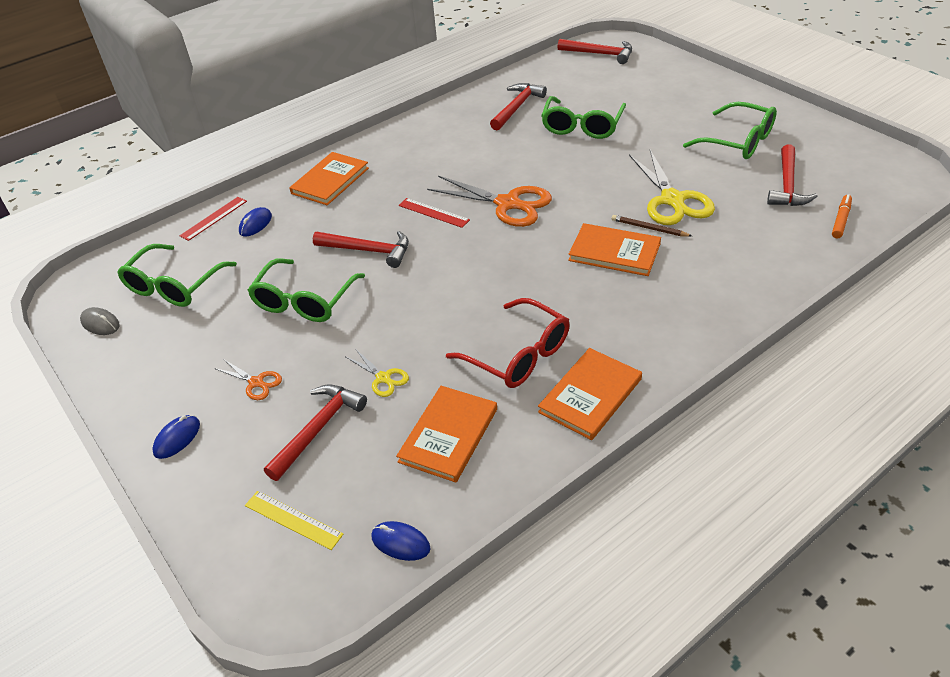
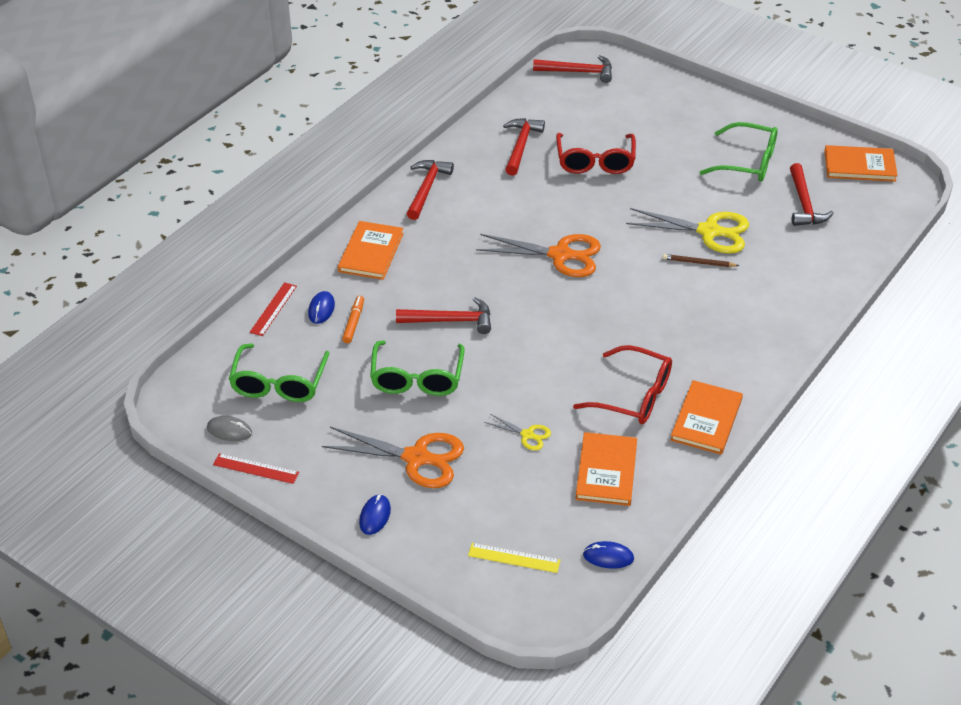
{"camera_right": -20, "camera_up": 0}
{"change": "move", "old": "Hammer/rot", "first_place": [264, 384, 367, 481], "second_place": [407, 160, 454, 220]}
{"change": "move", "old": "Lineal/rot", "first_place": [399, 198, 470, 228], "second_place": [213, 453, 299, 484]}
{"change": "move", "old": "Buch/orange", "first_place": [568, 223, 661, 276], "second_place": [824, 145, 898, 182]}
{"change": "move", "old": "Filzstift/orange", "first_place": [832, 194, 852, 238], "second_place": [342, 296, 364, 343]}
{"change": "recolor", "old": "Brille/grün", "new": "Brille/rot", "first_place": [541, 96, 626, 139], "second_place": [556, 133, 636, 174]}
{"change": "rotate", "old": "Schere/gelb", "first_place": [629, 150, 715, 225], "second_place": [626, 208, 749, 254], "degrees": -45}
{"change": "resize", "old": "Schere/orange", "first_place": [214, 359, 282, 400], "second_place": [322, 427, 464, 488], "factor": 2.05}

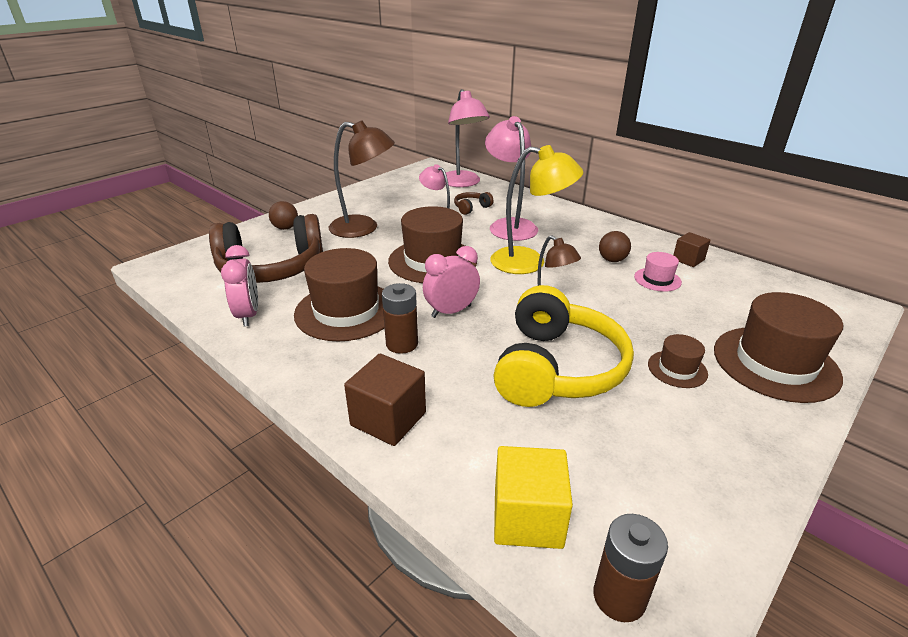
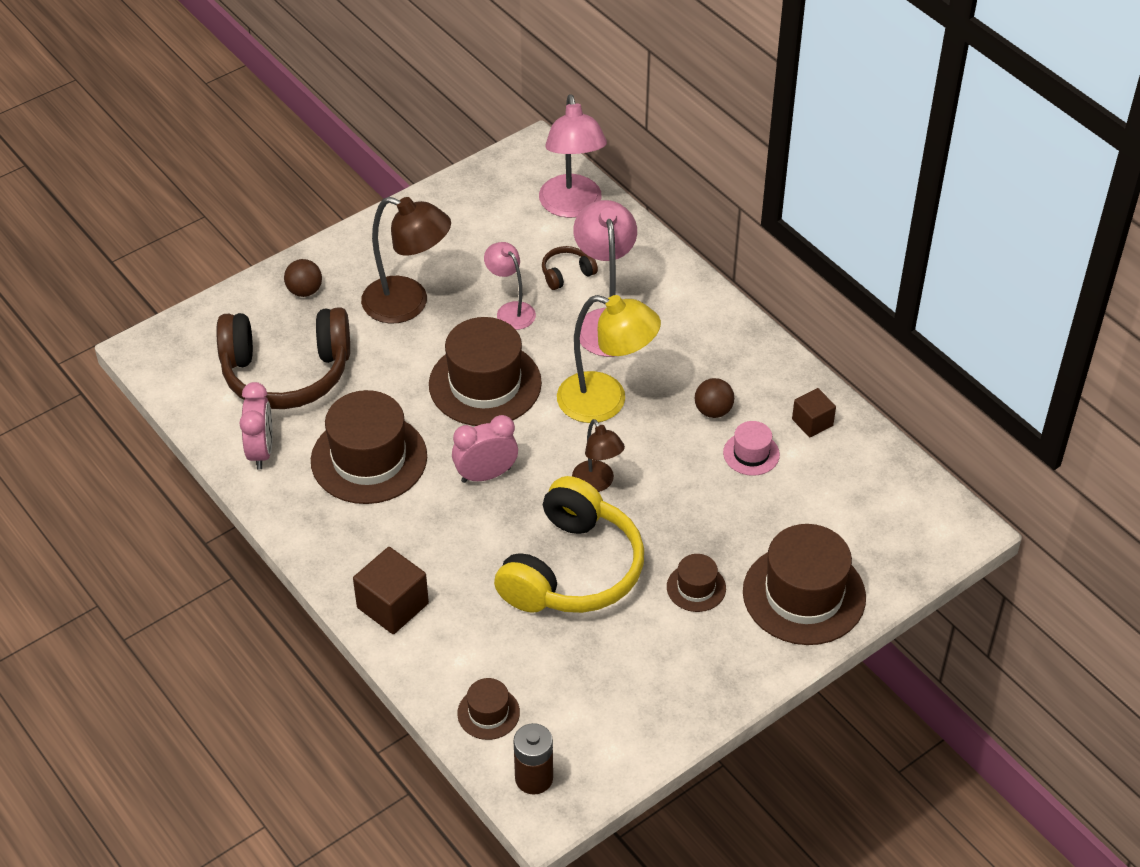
{"camera_right": 10, "camera_up": 15}
{"change": "delete", "old": "Batterie/braun", "first_place": [382, 283, 418, 354]}
{"change": "replace", "old": "Kubus/gelb", "new": "Hut/braun", "first_place": [494, 446, 573, 549], "second_place": [457, 678, 520, 740]}

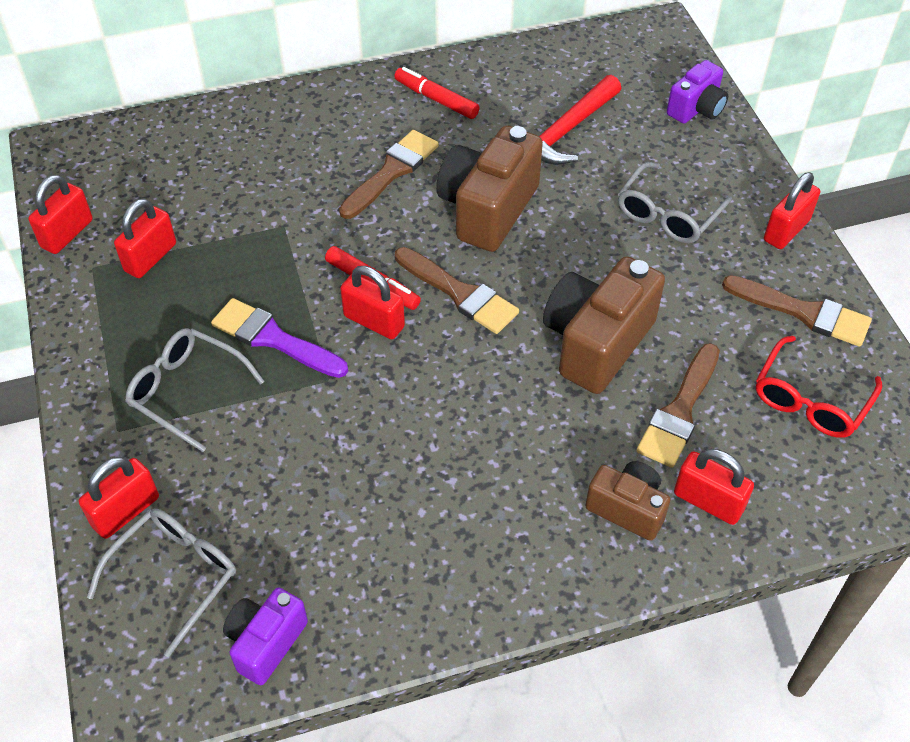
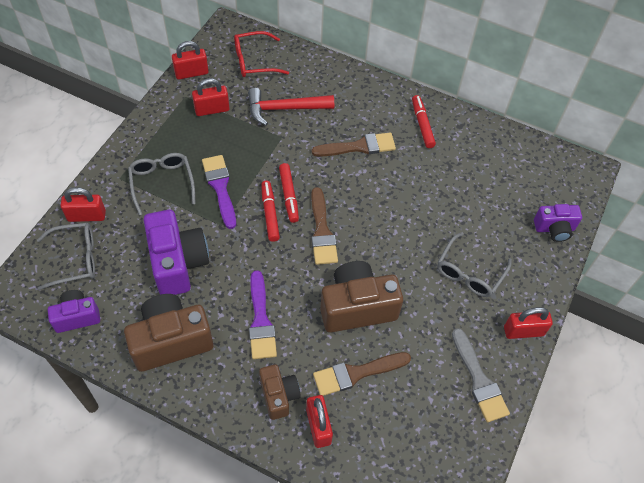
{"camera_right": 40, "camera_up": 5}
{"change": "insert", "new": "Kamera/lila", "second_place": [143, 210, 209, 295]}
{"change": "insert", "new": "Pinsel/lila", "second_place": [249, 270, 277, 359]}
{"change": "move", "old": "Kamera/braun", "first_place": [436, 126, 543, 252], "second_place": [124, 294, 213, 372]}
{"change": "move", "old": "Hammer/rot", "first_place": [514, 75, 621, 165], "second_place": [248, 88, 334, 125]}
{"change": "move", "old": "Brille/rot", "first_place": [756, 336, 882, 438], "second_place": [234, 31, 289, 77]}
{"change": "replace", "old": "Vorhängeschloss/rot", "new": "Filzstift/rot", "first_place": [340, 266, 405, 339], "second_place": [261, 181, 280, 242]}
{"change": "recolor", "old": "Pinsel/braun", "new": "Pinsel/grau", "first_place": [722, 275, 872, 347], "second_place": [452, 328, 510, 422]}
{"change": "rotate", "old": "Brille/grau", "first_place": [618, 162, 732, 243], "second_place": [437, 233, 512, 297], "degrees": -45}

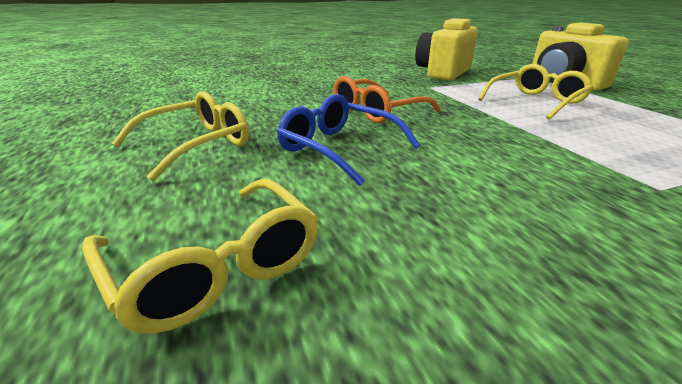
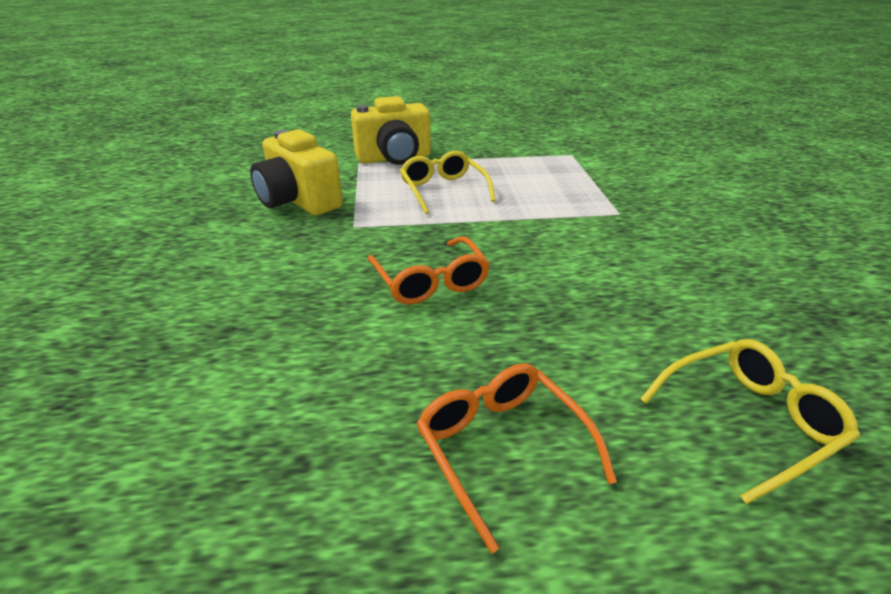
{"camera_right": -75, "camera_up": 5}
{"change": "delete", "old": "Brille/blau", "first_place": [277, 94, 420, 186]}
{"change": "recolor", "old": "Brille/gelb", "new": "Brille/orange", "first_place": [112, 91, 249, 181], "second_place": [416, 363, 617, 554]}

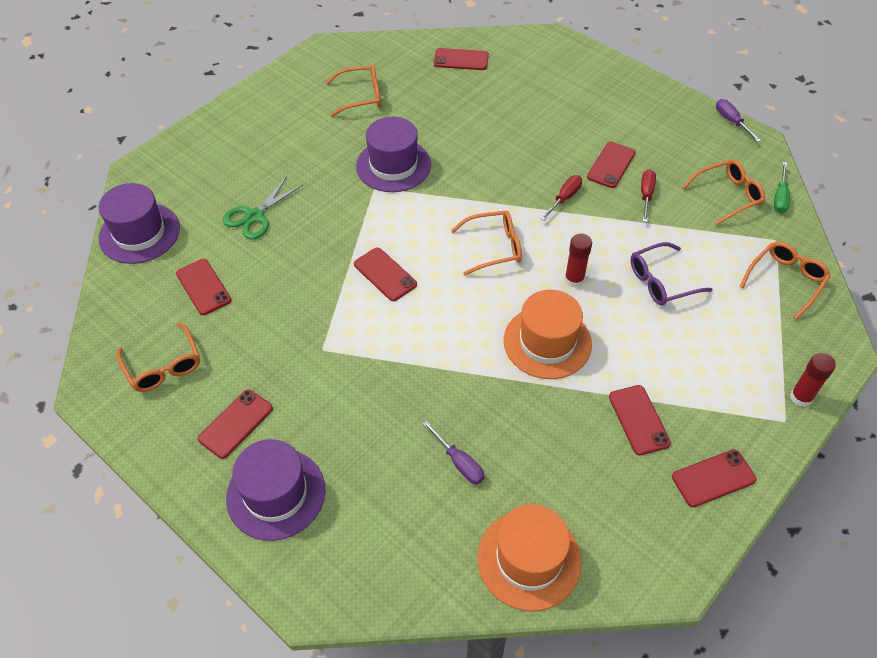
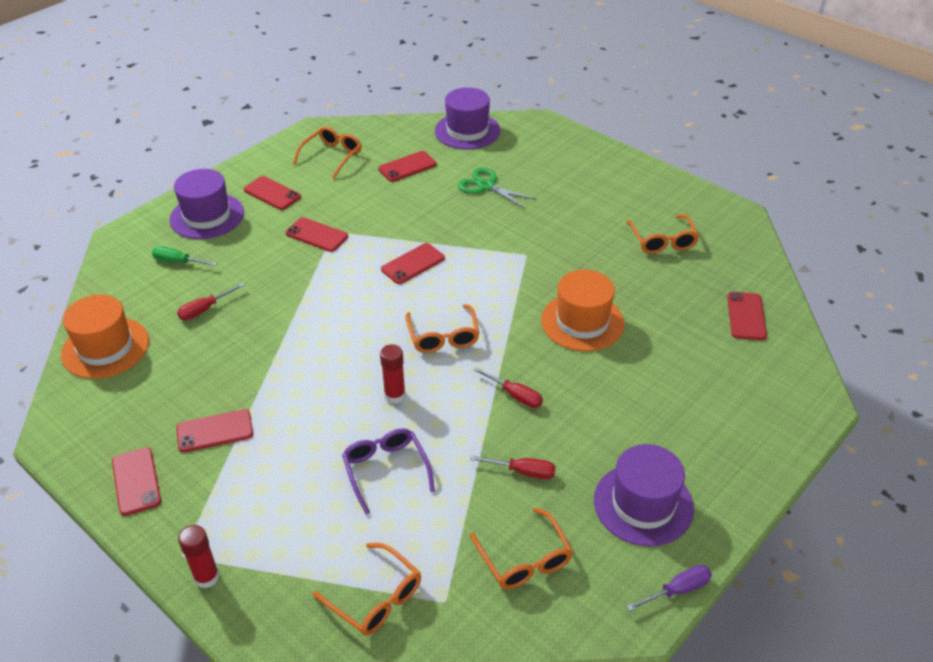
{"camera_right": 90, "camera_up": -10}
{"change": "move", "old": "Hut/lila", "first_place": [356, 117, 431, 192], "second_place": [594, 444, 694, 547]}
{"change": "move", "old": "Hut/orange", "first_place": [504, 290, 592, 379], "second_place": [541, 270, 625, 351]}
{"change": "move", "old": "Handy/rot", "first_place": [587, 142, 635, 188], "second_place": [285, 217, 348, 252]}
{"change": "move", "old": "Schraubenzieher/grün", "first_place": [774, 162, 790, 213], "second_place": [152, 246, 217, 266]}
{"change": "recolor", "old": "Schraubenzieher/lila", "new": "Schraubenzieher/rot", "first_place": [422, 421, 485, 484], "second_place": [177, 283, 245, 320]}
{"change": "rotate", "old": "Brille/orange", "first_place": [117, 322, 200, 392], "second_place": [293, 126, 362, 178], "degrees": 150}

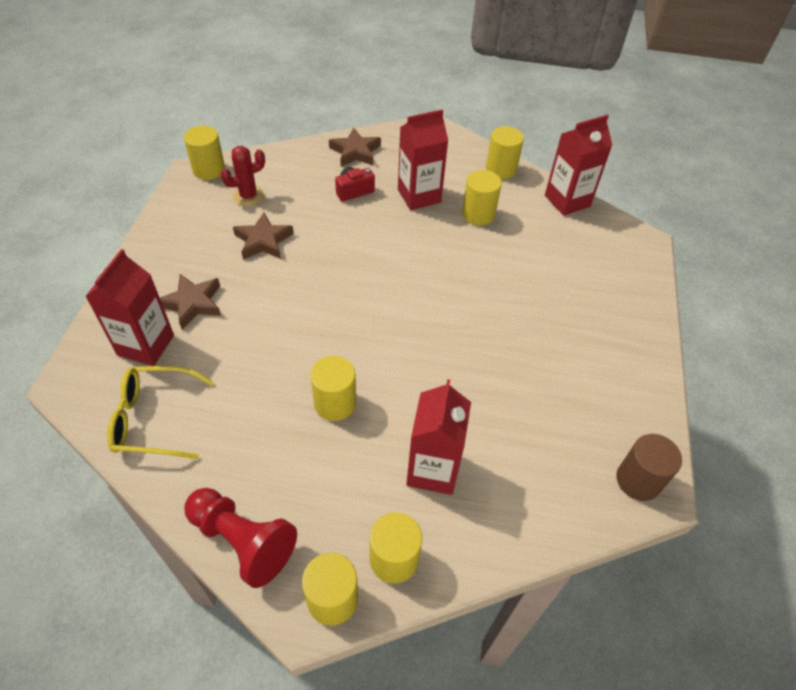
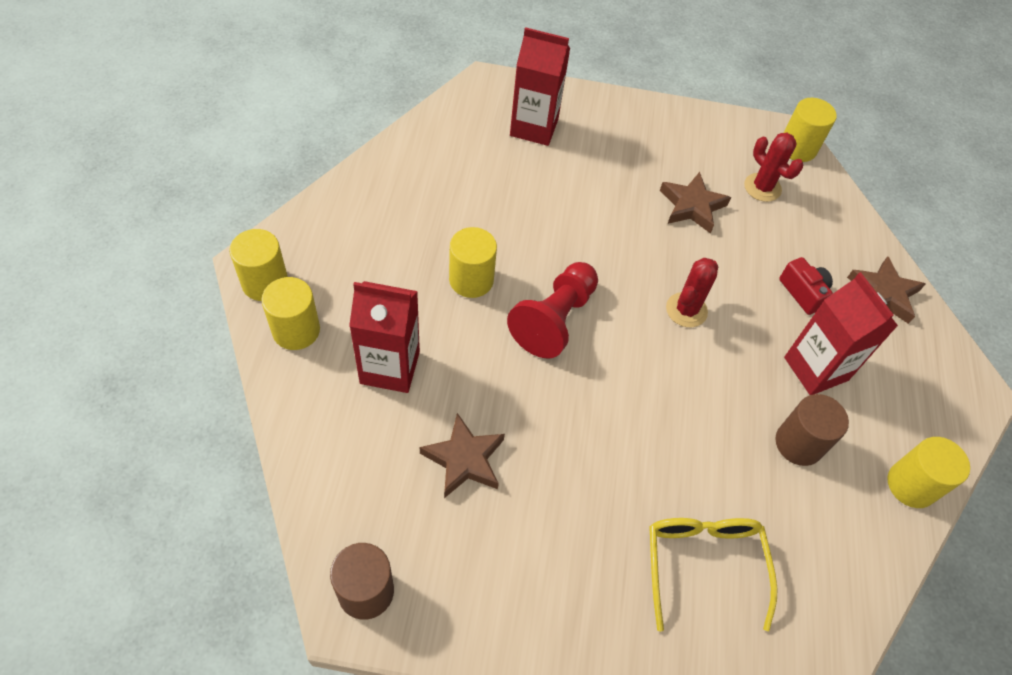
{"camera_right": 85, "camera_up": 5}
{"change": "delete", "old": "Getränkekarton/rot", "first_place": [545, 115, 613, 216]}
{"change": "insert", "new": "Kaktus/rot", "second_place": [666, 258, 718, 327]}
{"change": "move", "old": "Brille/gelb", "first_place": [107, 366, 214, 459], "second_place": [649, 518, 778, 632]}
{"change": "move", "old": "Stern/braun", "first_place": [160, 274, 221, 329], "second_place": [420, 413, 505, 498]}
{"change": "move", "old": "Bauer/rot", "first_place": [184, 488, 297, 588], "second_place": [507, 262, 598, 358]}
{"change": "recolor", "old": "Vollzylinder/gelb", "new": "Vollzylinder/braun", "first_place": [462, 170, 502, 226], "second_place": [776, 394, 849, 466]}

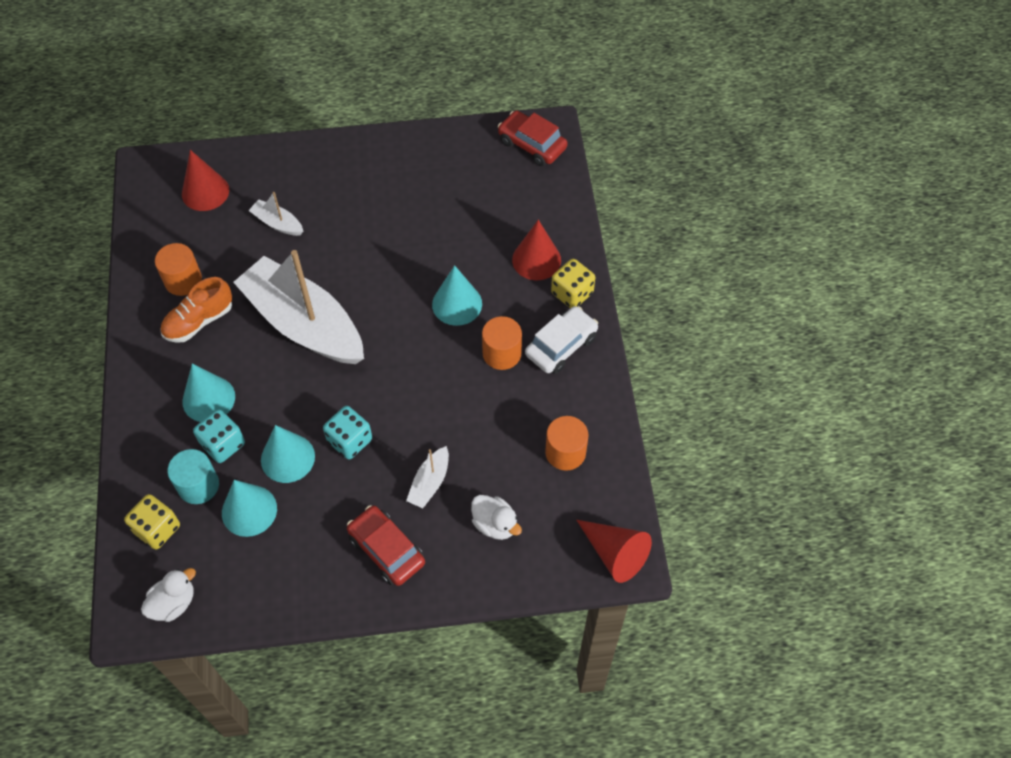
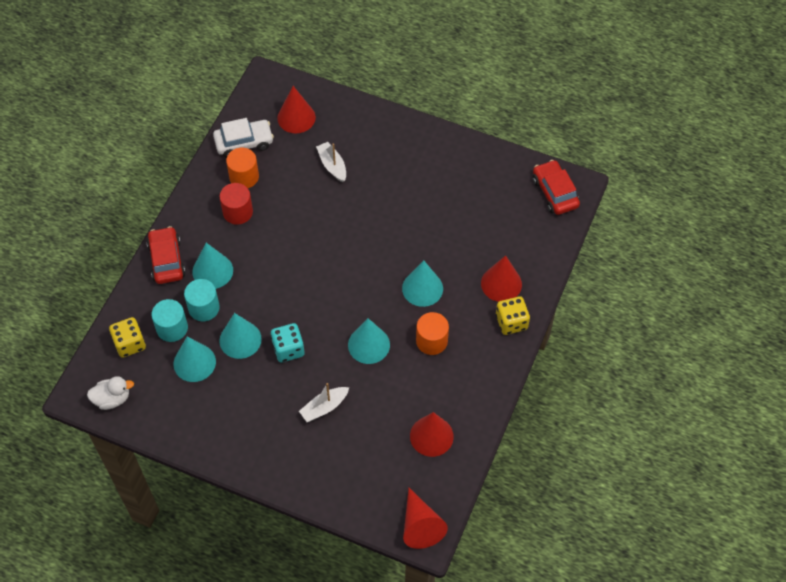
{"camera_right": 30, "camera_up": 0}
{"change": "delete", "old": "Boot/weiß", "first_place": [233, 250, 364, 364]}
{"change": "delete", "old": "Ente/weiß", "first_place": [471, 495, 522, 540]}
{"change": "insert", "new": "Kegel/türkis", "second_place": [348, 318, 390, 364]}
{"change": "move", "old": "Auto/rot", "first_place": [347, 505, 425, 586], "second_place": [147, 226, 186, 284]}
{"change": "move", "old": "Auto/weiß", "first_place": [525, 306, 598, 374], "second_place": [213, 118, 274, 158]}
{"change": "replace", "old": "Schuh/orange", "new": "Vollzylinder/rot", "first_place": [160, 277, 232, 343], "second_place": [219, 183, 253, 225]}
{"change": "replace", "old": "Spielwürfel/türkis", "new": "Vollzylinder/türkis", "first_place": [193, 409, 245, 463], "second_place": [184, 279, 220, 321]}
{"change": "replace", "old": "Vollzylinder/orange", "new": "Kegel/rot", "first_place": [545, 416, 589, 471], "second_place": [410, 412, 454, 457]}

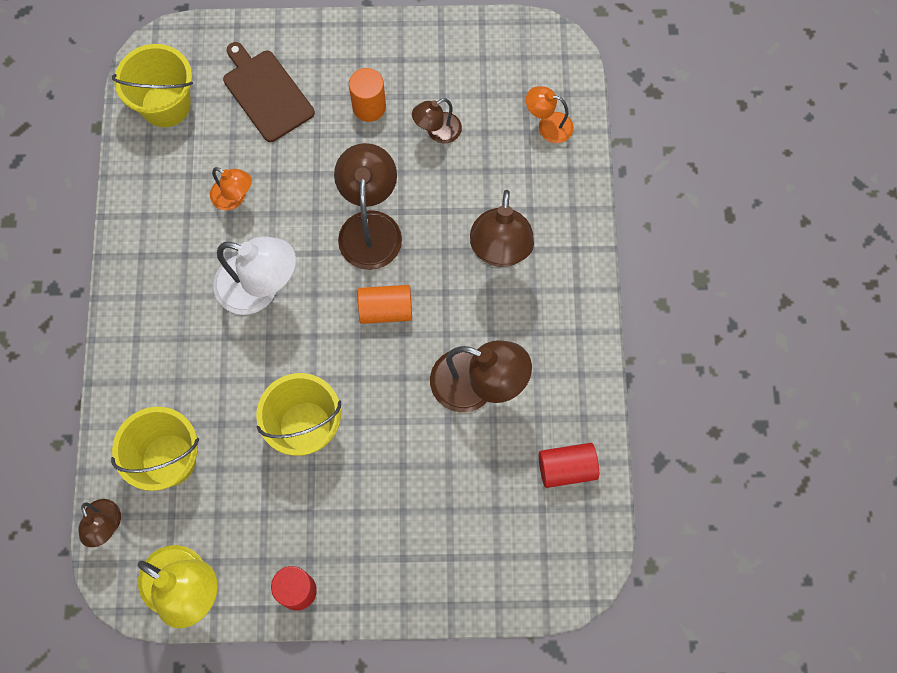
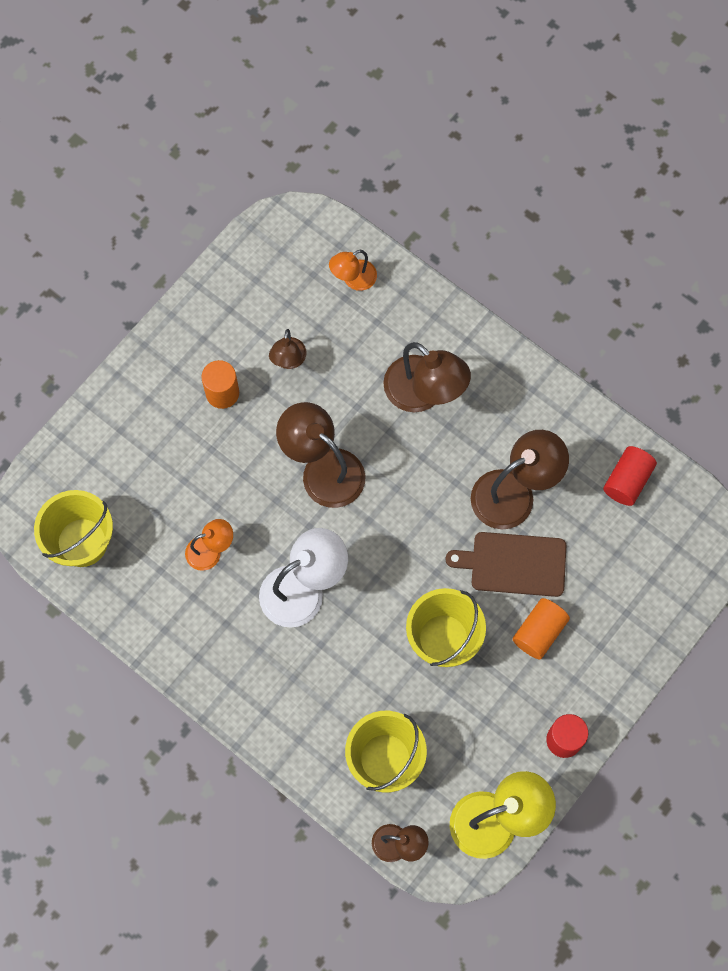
{"camera_right": -50, "camera_up": 0}
{"change": "move", "old": "Schneidebrett/braun", "first_place": [223, 42, 315, 142], "second_place": [445, 532, 566, 597]}
{"change": "move", "old": "Vollzylinder/orange", "first_place": [358, 285, 412, 324], "second_place": [512, 598, 570, 660]}

